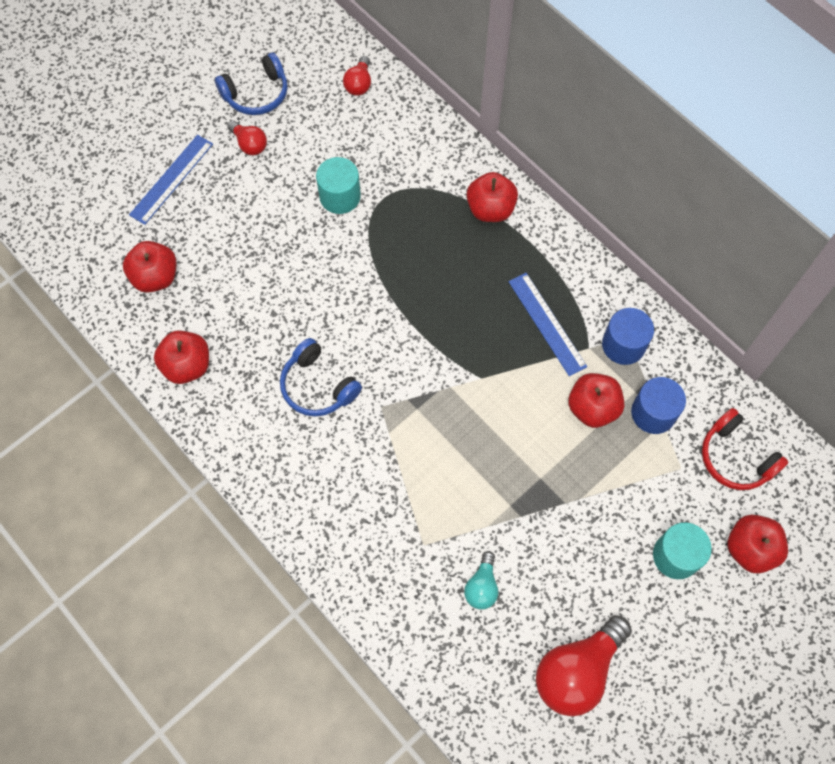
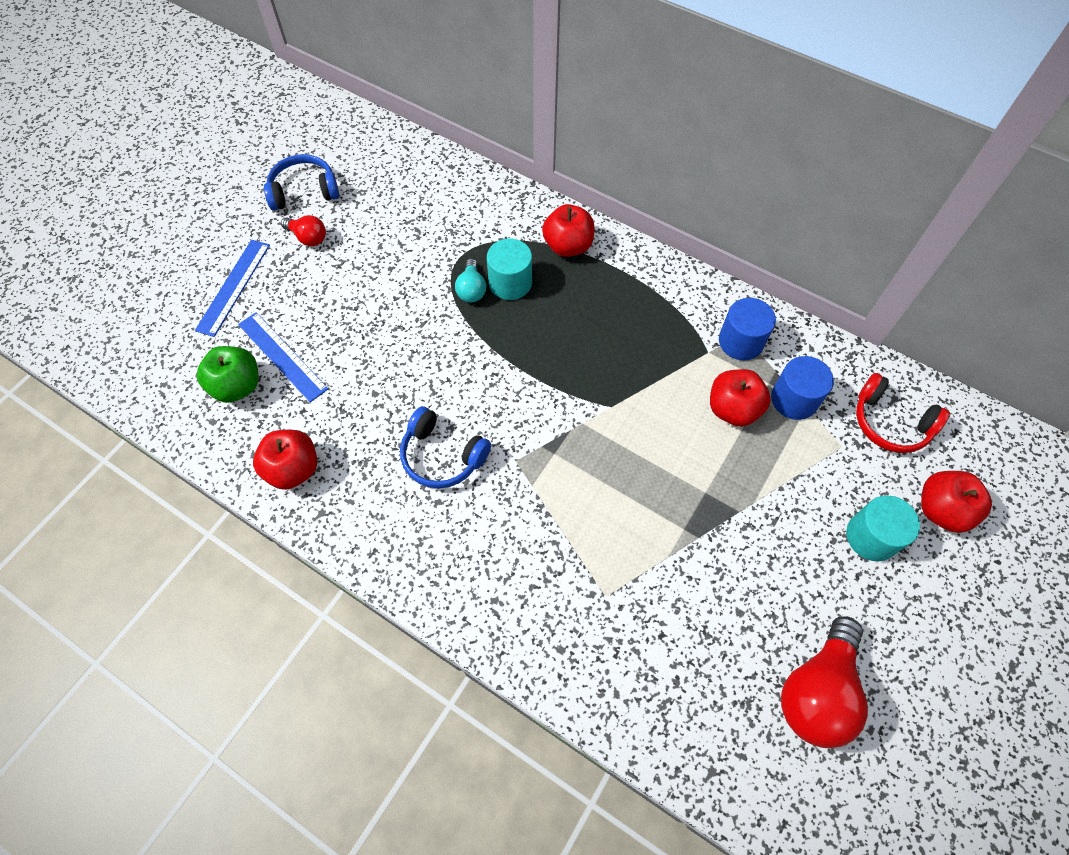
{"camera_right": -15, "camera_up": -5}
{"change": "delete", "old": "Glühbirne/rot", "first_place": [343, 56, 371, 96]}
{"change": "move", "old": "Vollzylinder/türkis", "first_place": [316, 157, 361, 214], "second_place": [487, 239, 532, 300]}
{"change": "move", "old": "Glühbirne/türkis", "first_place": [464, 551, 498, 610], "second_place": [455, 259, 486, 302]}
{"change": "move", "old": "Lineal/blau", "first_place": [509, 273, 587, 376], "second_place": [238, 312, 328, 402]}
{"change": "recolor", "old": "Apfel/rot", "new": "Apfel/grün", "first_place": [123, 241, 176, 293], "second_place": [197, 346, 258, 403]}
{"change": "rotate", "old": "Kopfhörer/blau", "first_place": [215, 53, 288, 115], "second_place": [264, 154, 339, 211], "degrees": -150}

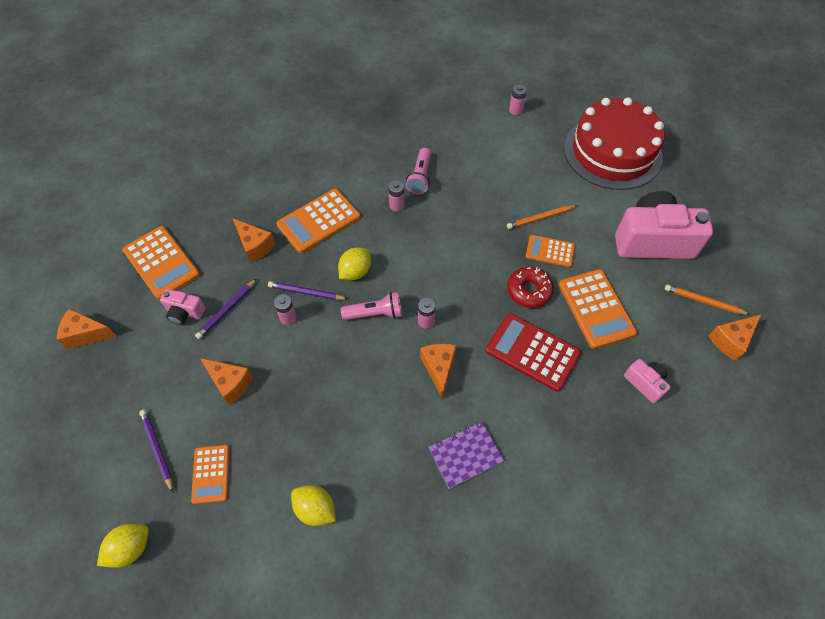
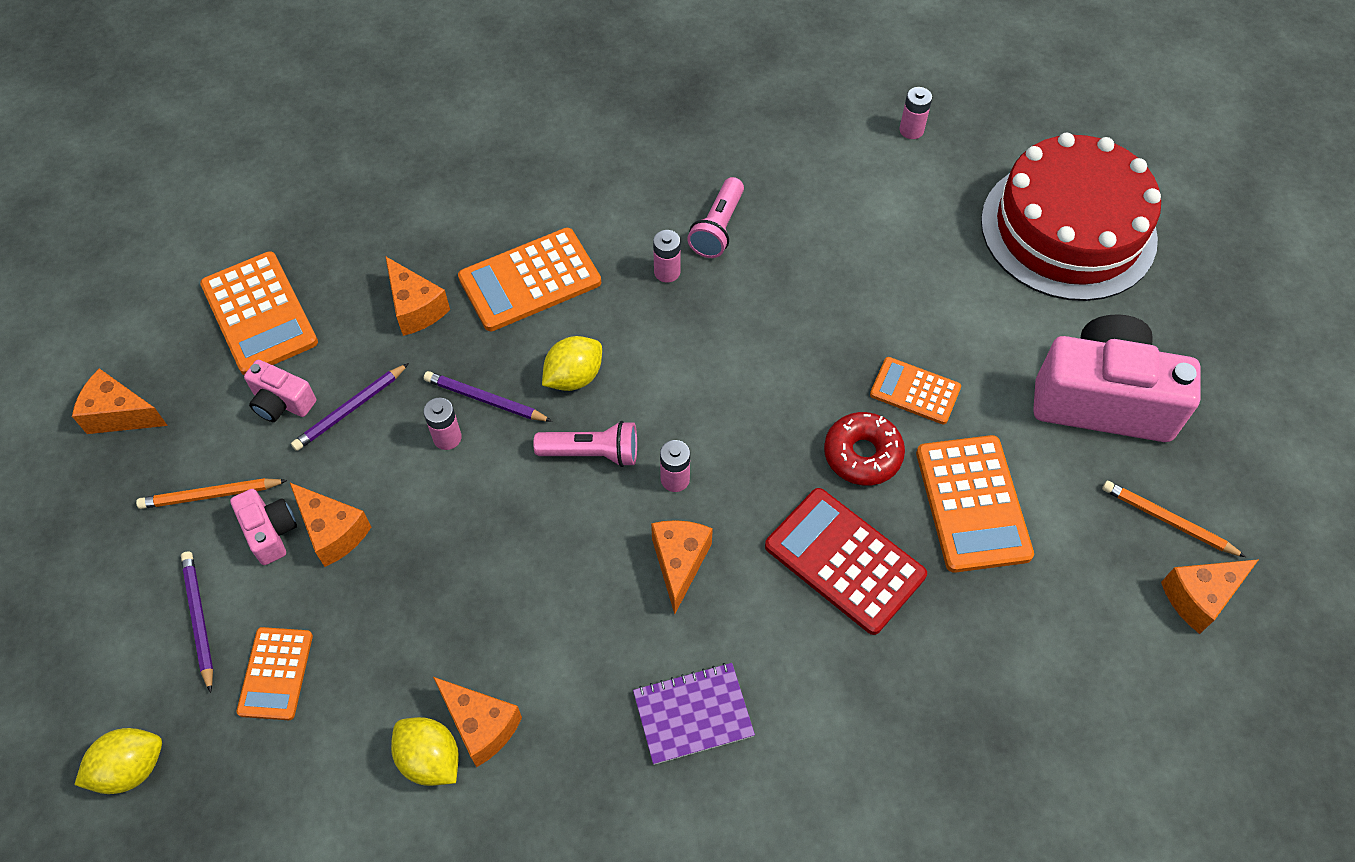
{"camera_right": 10, "camera_up": 0}
{"change": "insert", "new": "Käse/orange", "second_place": [433, 677, 522, 767]}
{"change": "move", "old": "Bleistift/orange", "first_place": [507, 205, 578, 229], "second_place": [136, 478, 288, 509]}
{"change": "move", "old": "Kamera/rosa", "first_place": [624, 359, 670, 403], "second_place": [230, 489, 297, 565]}

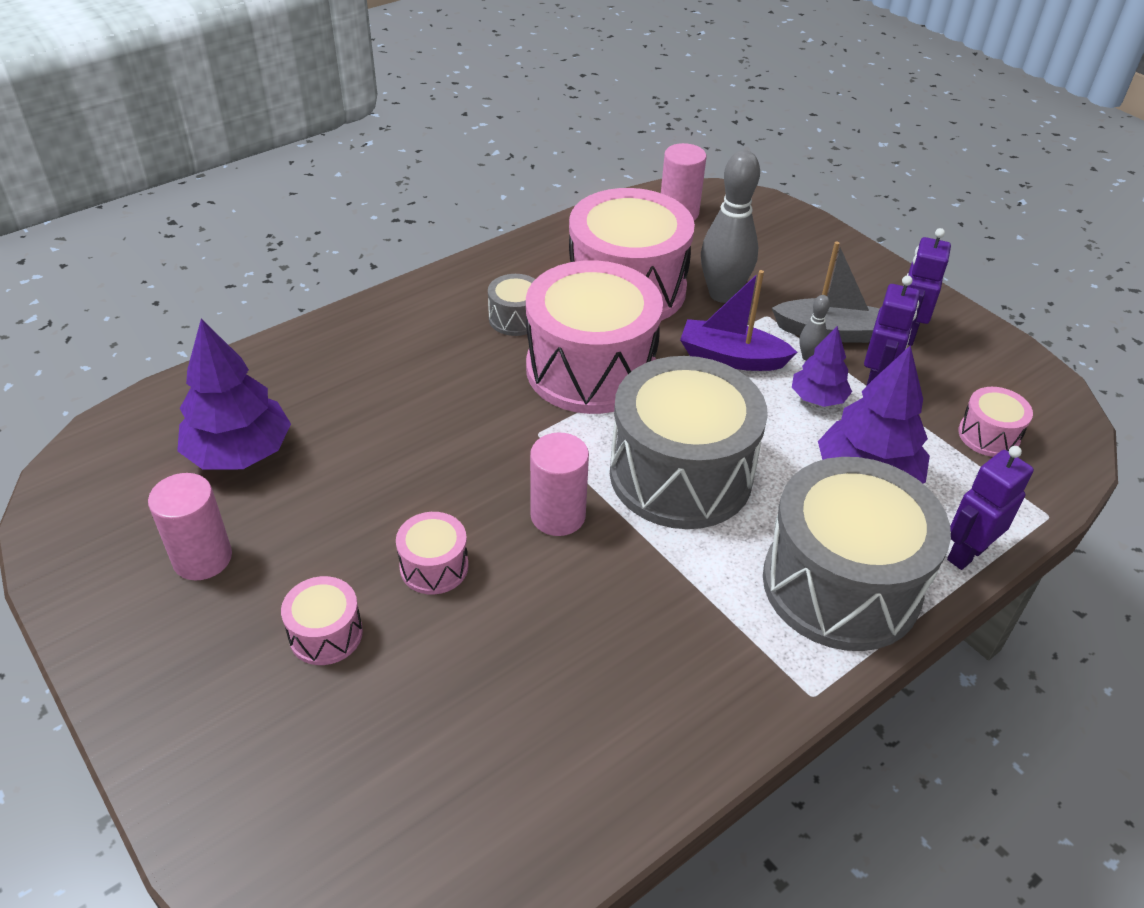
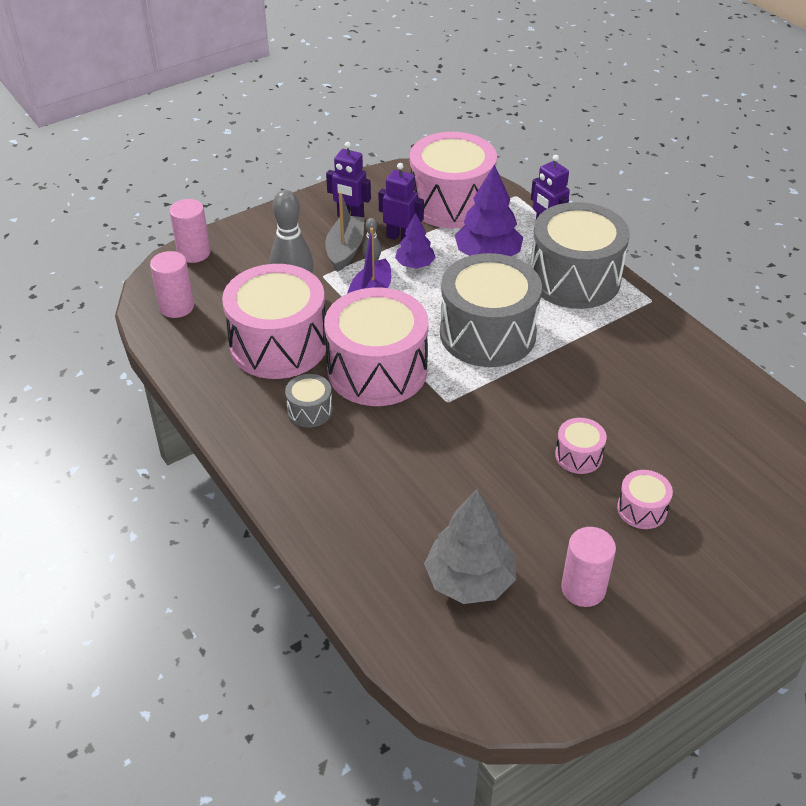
{"camera_right": -85, "camera_up": 0}
{"change": "move", "old": "Vollzylinder/rosa", "first_place": [530, 433, 589, 536], "second_place": [169, 199, 210, 263]}
{"change": "recolor", "old": "Baum/lila", "new": "Baum/grau", "first_place": [177, 319, 291, 470], "second_place": [424, 489, 516, 604]}
{"change": "resize", "old": "Trommel/rosa", "first_place": [958, 387, 1033, 457], "second_place": [410, 132, 497, 228], "factor": 2.29}

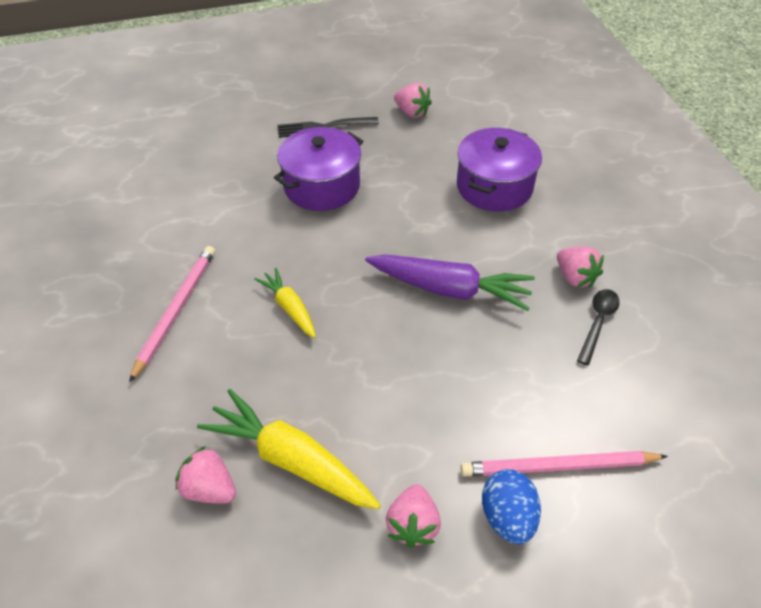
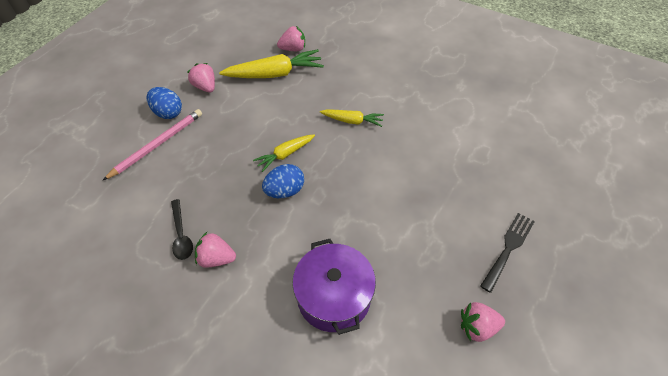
{"camera_right": 135, "camera_up": 5}
{"change": "delete", "old": "Bleistift/rosa", "first_place": [129, 246, 215, 383]}
{"change": "delete", "old": "Kochtopf/lila", "first_place": [274, 127, 363, 211]}
{"change": "insert", "new": "Karotte/gelb", "second_place": [253, 134, 315, 172]}
{"change": "replace", "old": "Karotte/lila", "new": "Ei/blau", "first_place": [365, 254, 535, 311], "second_place": [262, 164, 304, 198]}

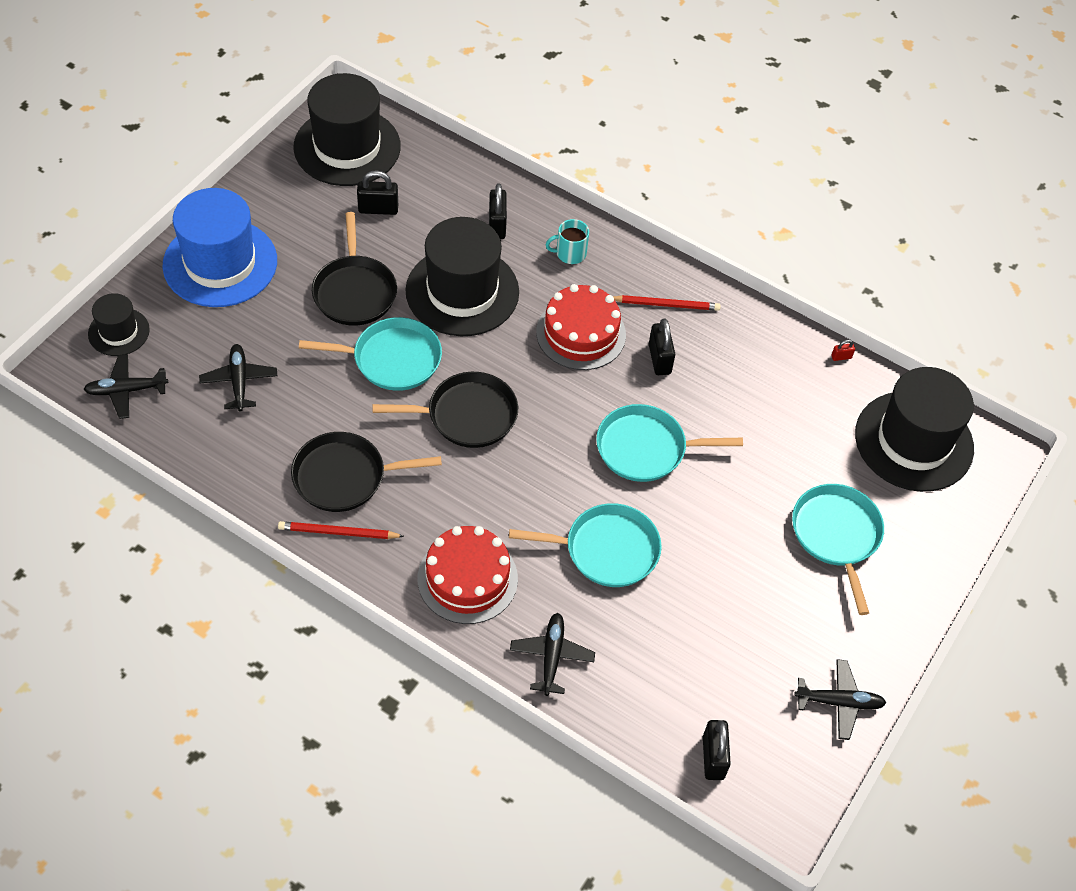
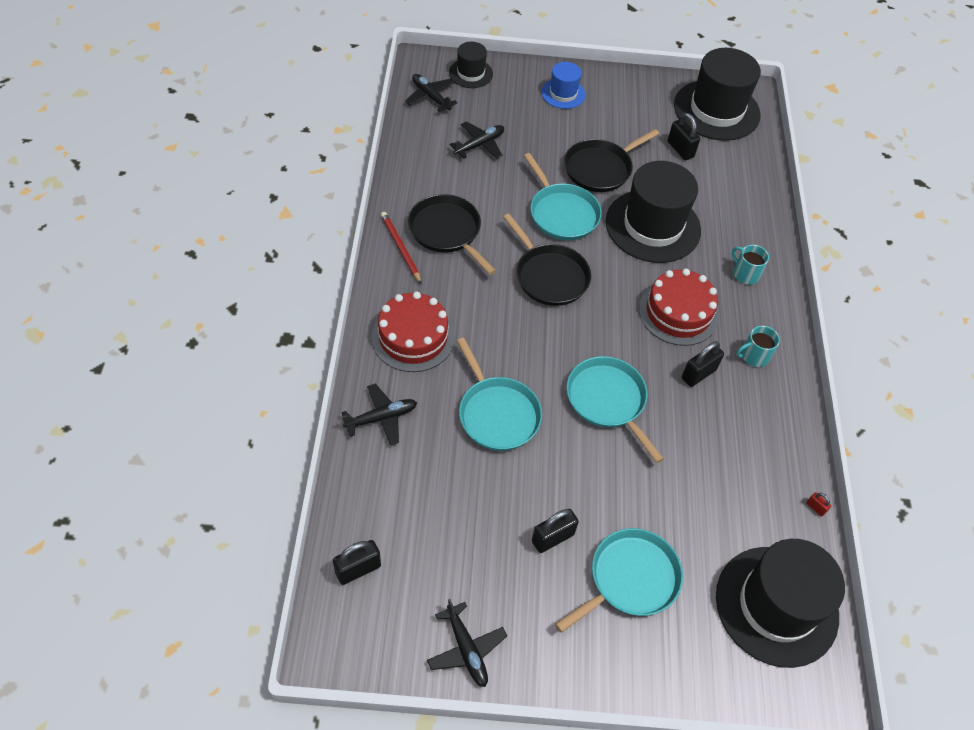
{"camera_right": 60, "camera_up": 0}
{"change": "move", "old": "Vorhängeschloss/schwarz", "first_place": [489, 183, 507, 239], "second_place": [532, 509, 579, 553]}
{"change": "replace", "old": "Bleistift/rot", "new": "Tasse/türkis", "first_place": [613, 295, 721, 311], "second_place": [736, 326, 780, 367]}
{"change": "resize", "old": "Hut/blau", "first_place": [162, 188, 277, 307], "second_place": [541, 62, 586, 109], "factor": 0.51}

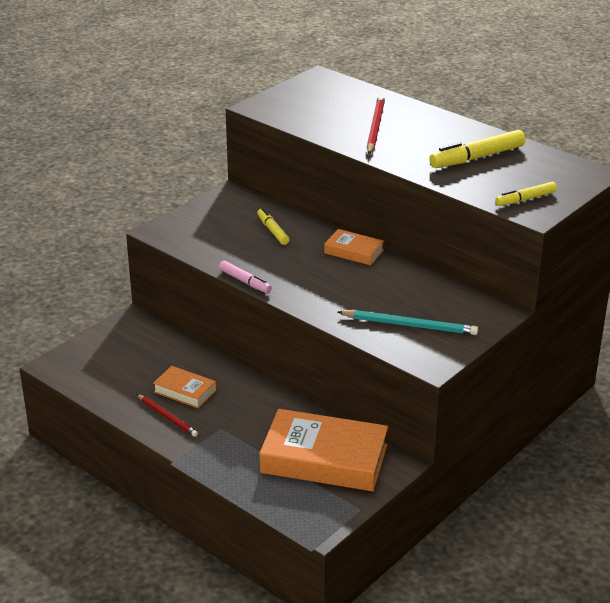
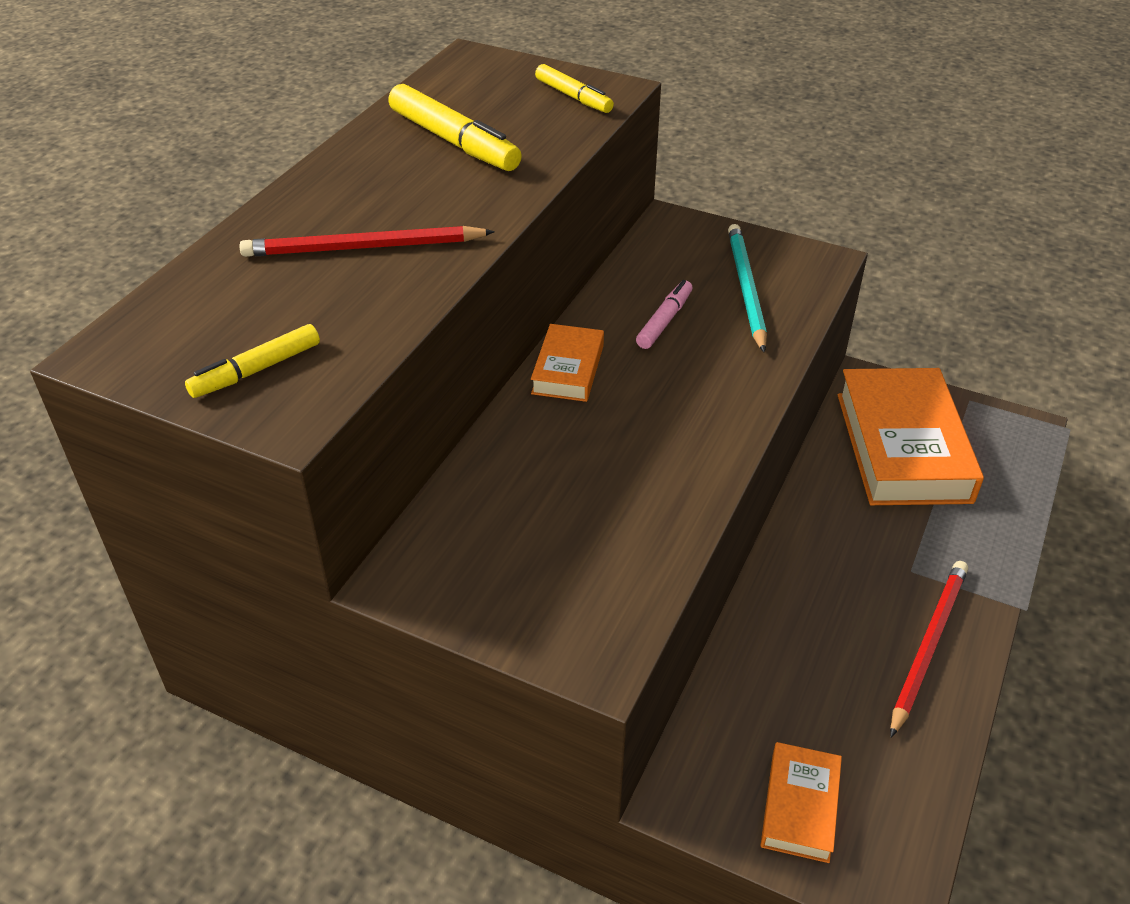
{"camera_right": -105, "camera_up": 10}
{"change": "move", "old": "Buch/orange", "first_place": [153, 366, 216, 409], "second_place": [761, 742, 842, 863]}
{"change": "move", "old": "Filzstift/rosa", "first_place": [219, 261, 272, 293], "second_place": [636, 280, 692, 349]}
{"change": "move", "old": "Filzstift/gelb", "first_place": [257, 208, 290, 245], "second_place": [185, 324, 320, 398]}
{"change": "resize", "old": "Bleistift/rot", "first_place": [137, 394, 198, 437], "second_place": [890, 561, 968, 737], "factor": 1.52}

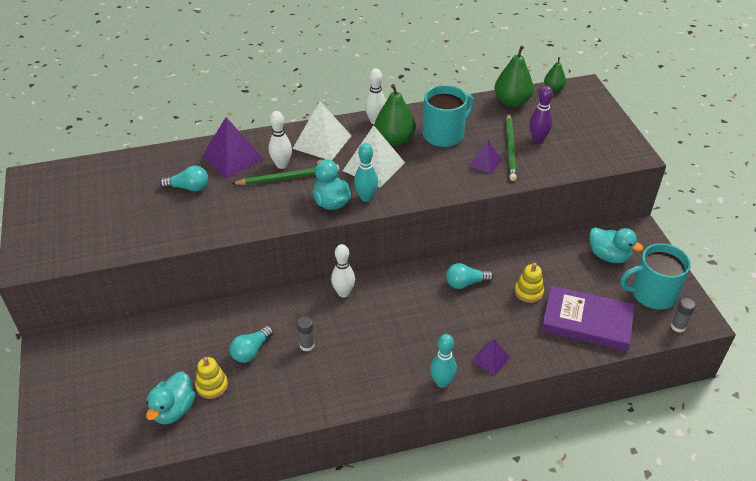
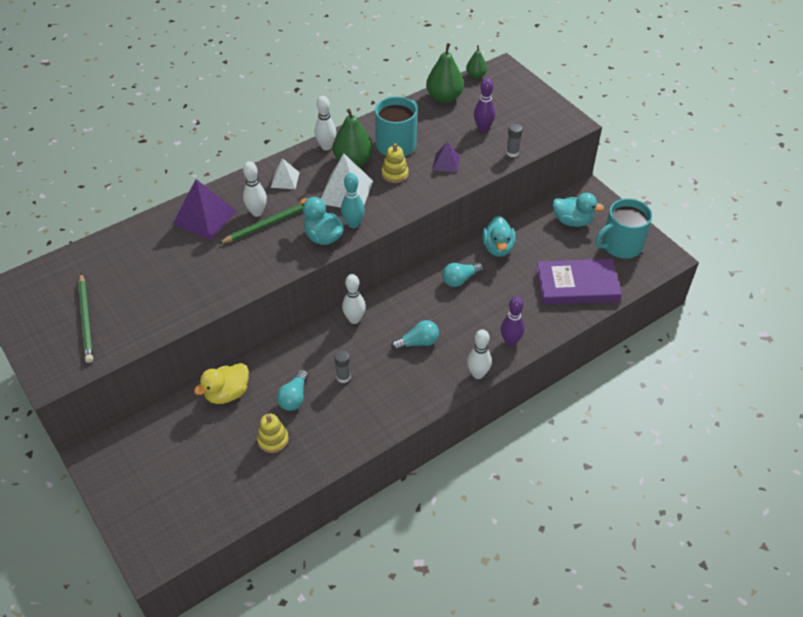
{"camera_right": -20, "camera_up": 5}
{"change": "insert", "new": "Ente/gelb", "second_place": [194, 363, 249, 404]}
{"change": "move", "old": "Ente/türkis", "first_place": [146, 371, 195, 424], "second_place": [482, 216, 516, 257]}
{"change": "move", "old": "Glühbirne/türkis", "first_place": [160, 166, 208, 191], "second_place": [391, 320, 439, 351]}
{"change": "move", "old": "Bleistift/grün", "first_place": [506, 113, 517, 181], "second_place": [78, 273, 93, 363]}
{"change": "move", "old": "Stapelspielzeug/gelb", "first_place": [515, 263, 544, 303], "second_place": [382, 143, 409, 183]}
{"change": "move", "old": "Klebestift/grau", "first_place": [671, 298, 696, 333], "second_place": [506, 124, 522, 157]}
{"change": "replace", "old": "Pyramide/lila", "new": "Bowlingkegel/lila", "first_place": [471, 340, 510, 376], "second_place": [501, 296, 525, 346]}
{"change": "recolor", "old": "Bowlingkegel/türkis", "new": "Bowlingkegel/weiß", "first_place": [430, 334, 457, 388], "second_place": [467, 329, 492, 379]}
{"change": "resize", "old": "Pyramide/weiß", "first_place": [292, 101, 352, 160], "second_place": [271, 158, 300, 189], "factor": 0.57}

